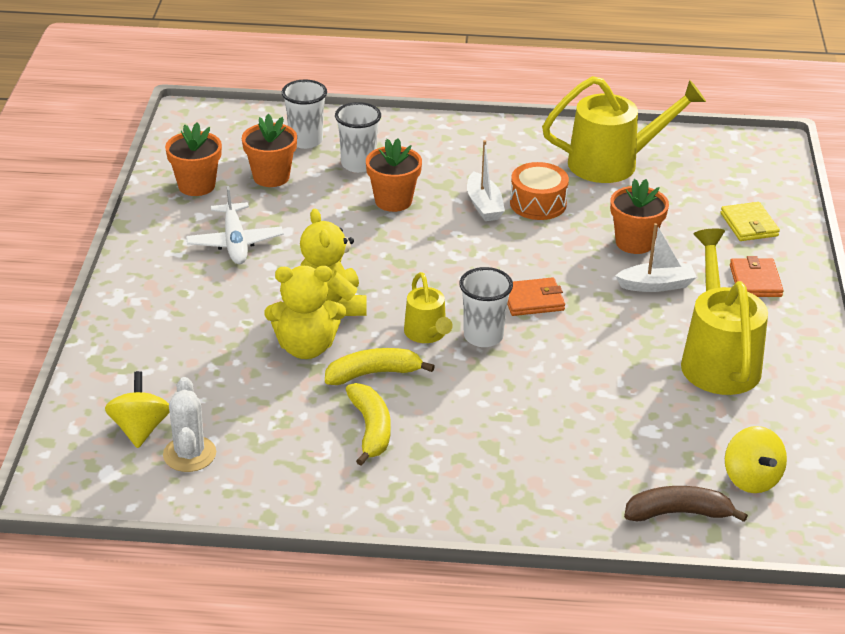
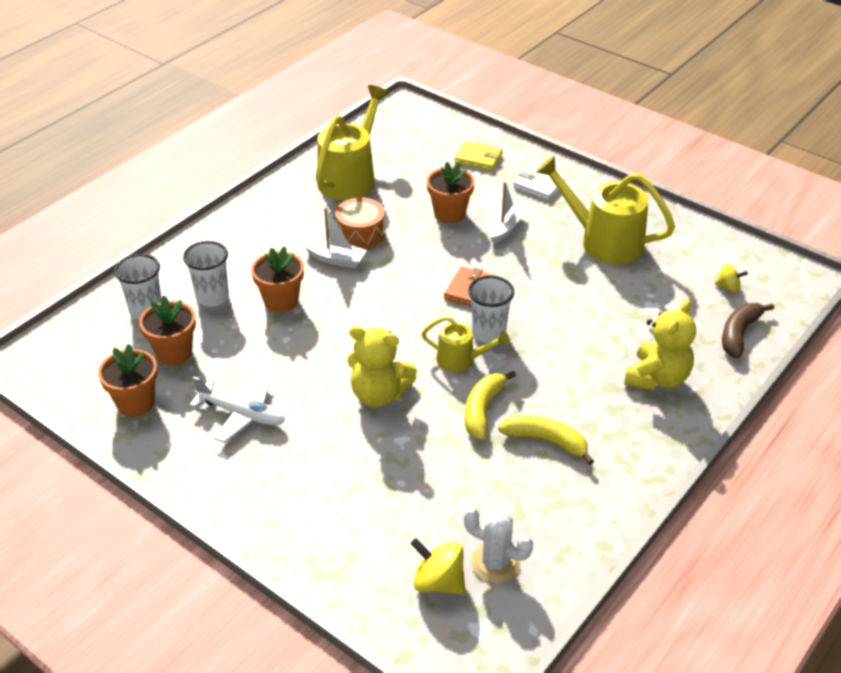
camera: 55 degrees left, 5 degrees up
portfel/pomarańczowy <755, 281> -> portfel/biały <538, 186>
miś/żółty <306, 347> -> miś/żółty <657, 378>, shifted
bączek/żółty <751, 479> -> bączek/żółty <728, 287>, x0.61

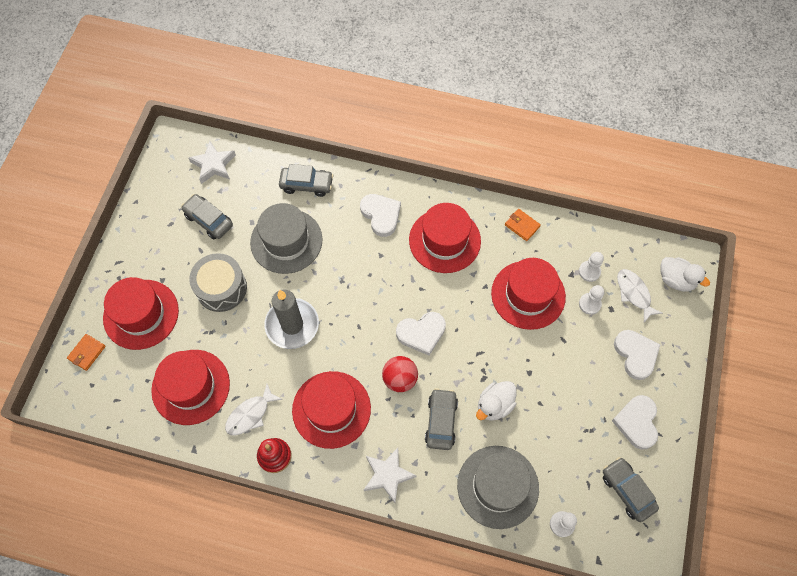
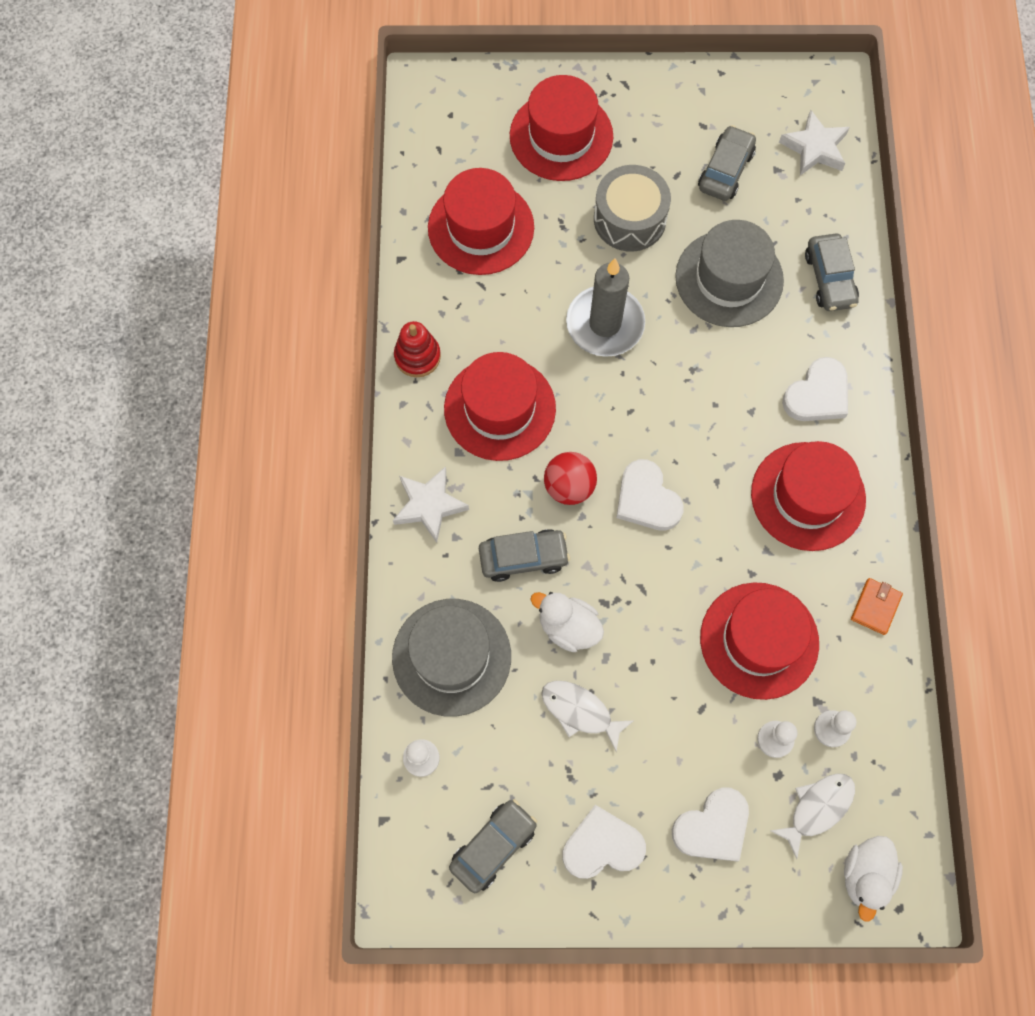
camera: 75 degrees right, 5 degrees up
portfel/pomarańczowy <87, 353> -> none
ryba/biały <250, 414> -> ryba/biały <580, 711>, shifted

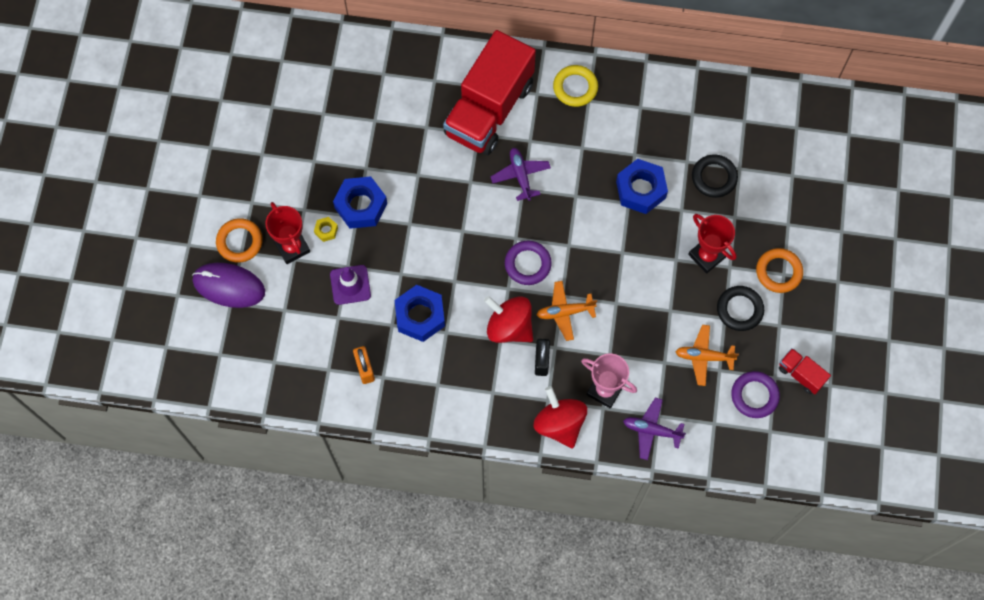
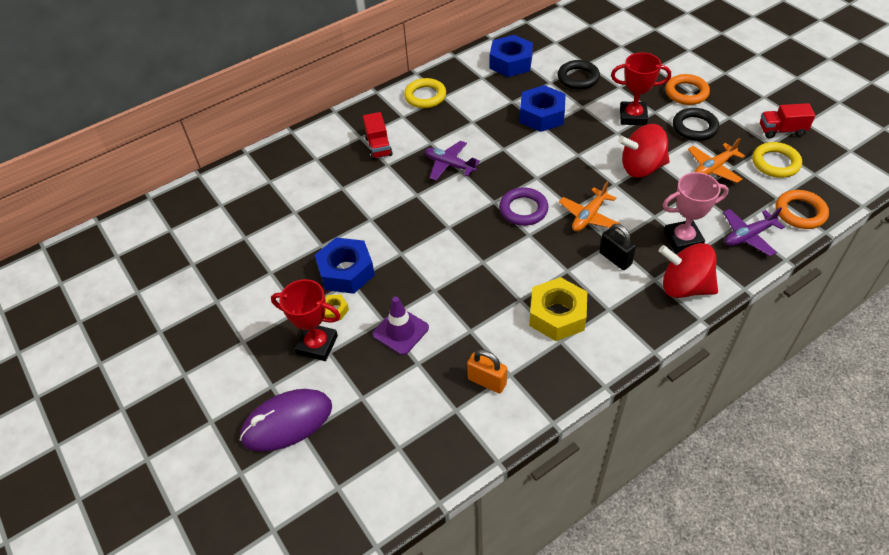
camera: 40 degrees left, 20 degrees down
ciężarówka/czerwony <489, 109> -> ciężarówka/czerwony <378, 146>, x0.41
pierścień/pomarańczowy <239, 242> -> pierścień/pomarańczowy <800, 212>, shifted
nakrętka/niebieski <420, 316> -> nakrętka/niebieski <511, 62>, shifted
bączek/czerwony <509, 326> -> bączek/czerwony <641, 167>, shifted
pierścień/fioletowy <754, 396> -> pierścień/żółty <775, 163>
none -> nakrętka/żółty <557, 315>

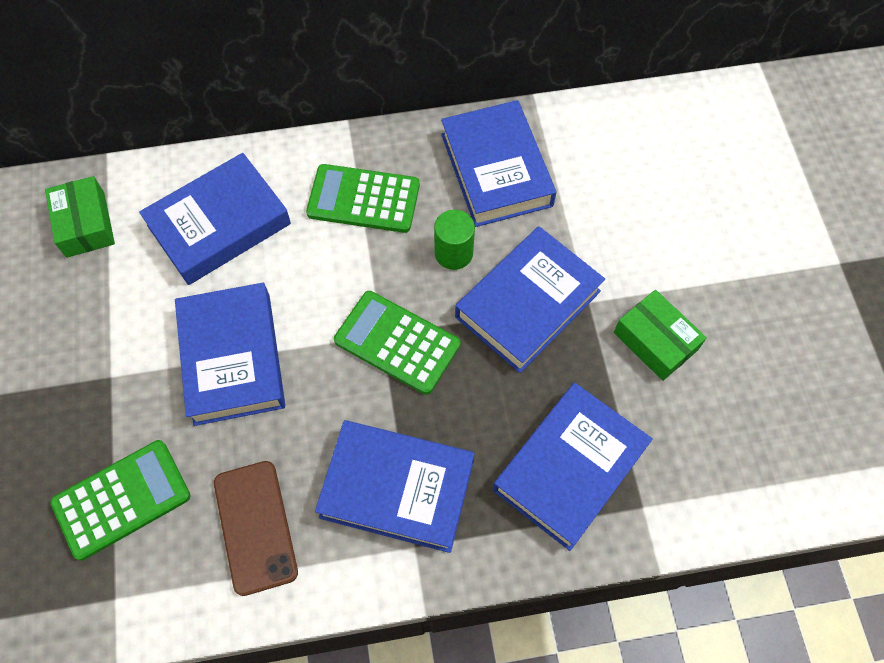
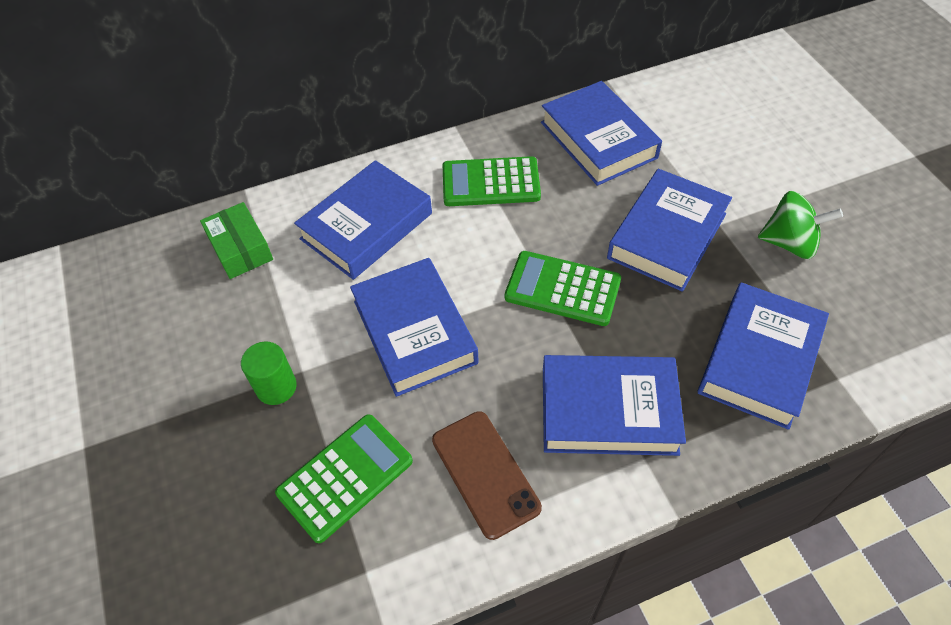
camera: 10 degrees left, 10 degrees down
walec/zielony <453, 253> -> walec/zielony <276, 387>, shifted
pudełko/zielony <655, 341> -> bączek/zielony <789, 243>

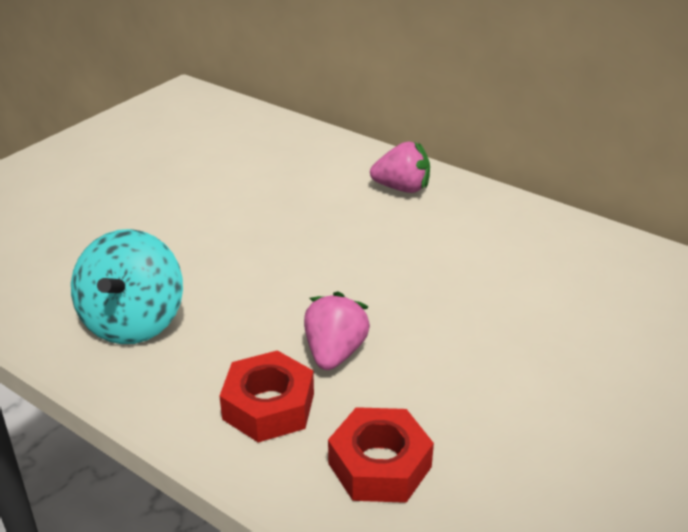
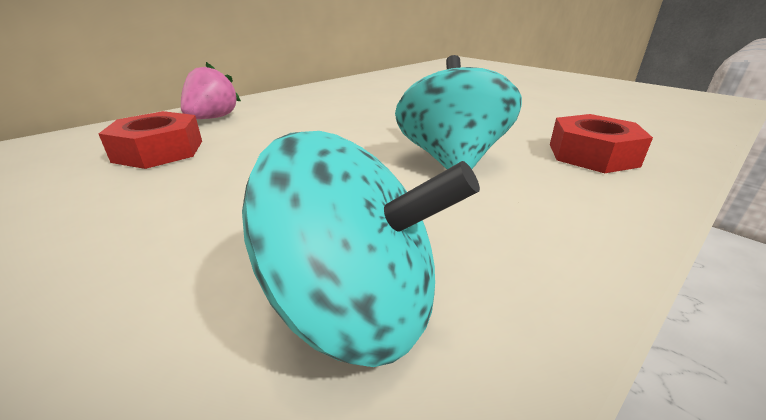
camera: 80 degrees left, 5 degrees down
truskawka/różowy <334, 353> -> bączek/turkusowy <452, 160>
nakrętka/czerwony <268, 406> -> nakrętka/czerwony <159, 151>, shifted

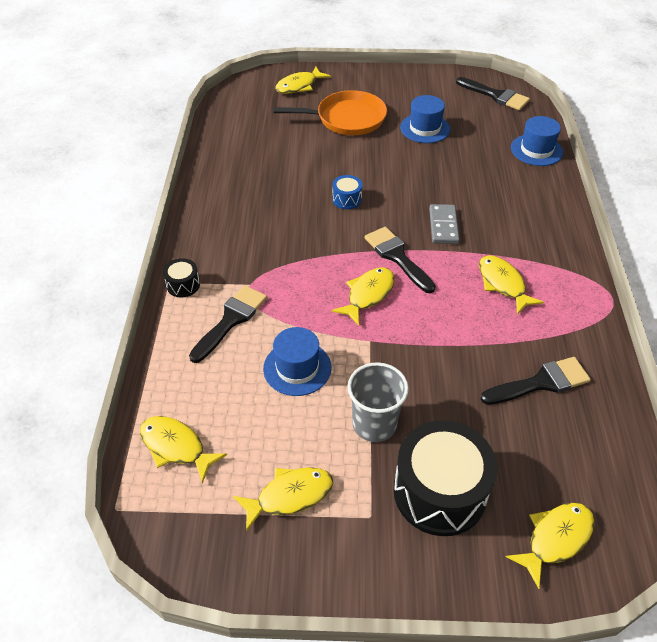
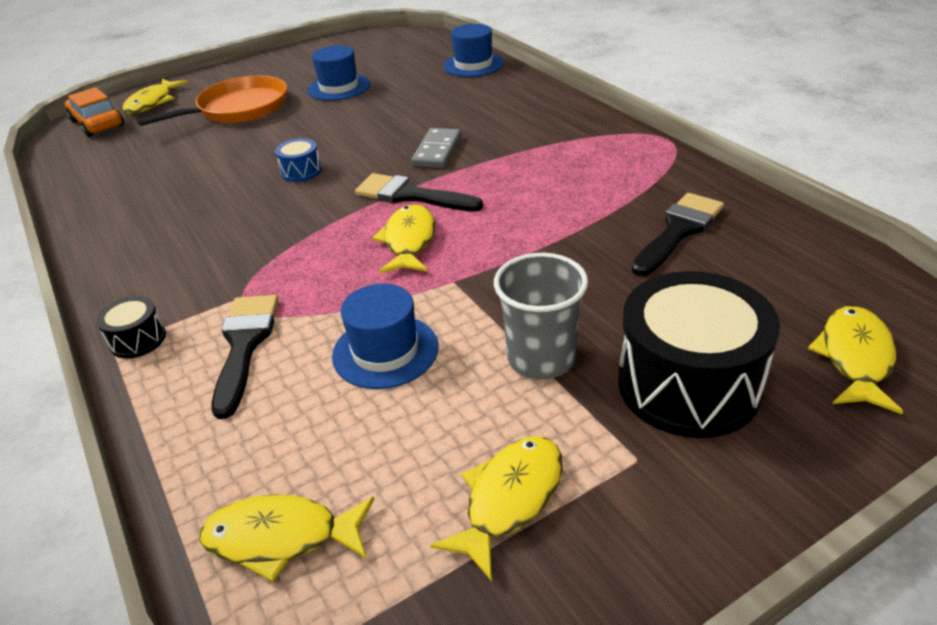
camera: 30 degrees left, 10 degrees down
pędzel/czarny <496, 96> -> none
kostka domina/szary <443, 226> -> kostka domina/szary <437, 151>, 45 degrees clockwise
ryba/żółty <503, 284> -> none
none -> samochód/pomarańczowy <97, 123>

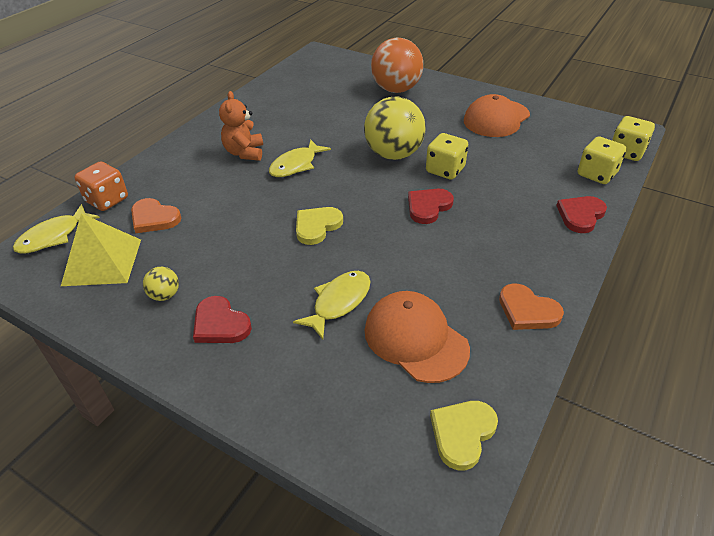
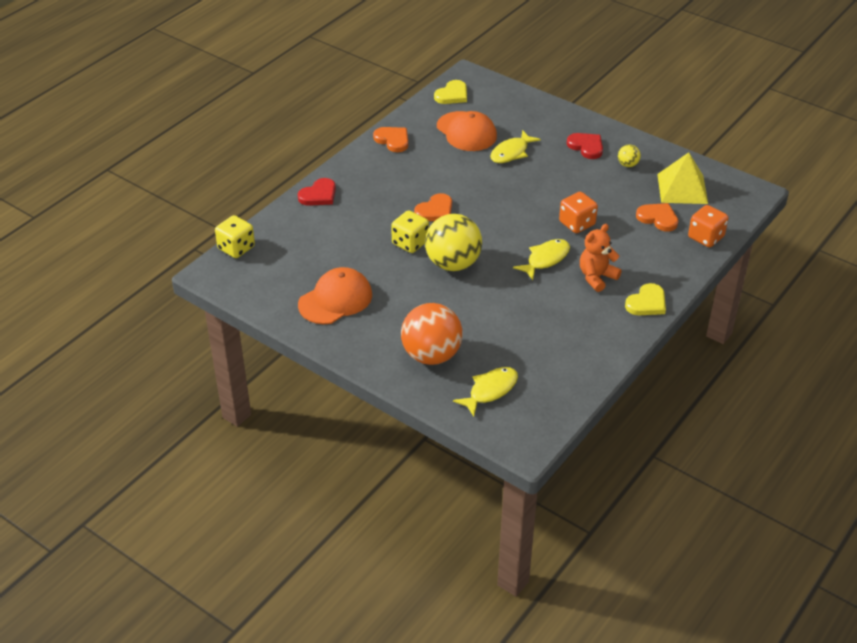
camera: 175 degrees left, 0 degrees up
miś/pomarańczowy <244, 153> -> miś/pomarańczowy <596, 277>, 135 degrees counterclockwise
kostka do gry/żółty <596, 174> -> none
serce/czerwony <428, 207> -> serce/pomarańczowy <435, 211>
ryba/żółty <54, 236> -> ryba/żółty <490, 391>, shifted
serce/żółty <317, 226> -> serce/żółty <647, 303>, shifted
none -> kostka do gry/pomarańczowy <577, 224>

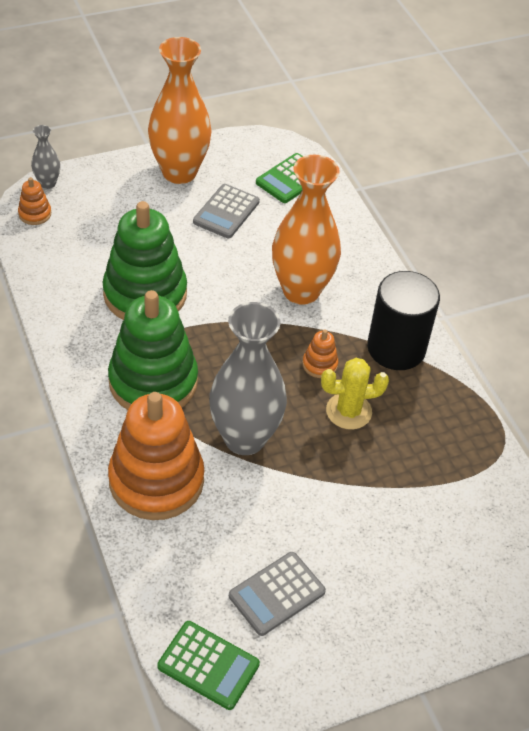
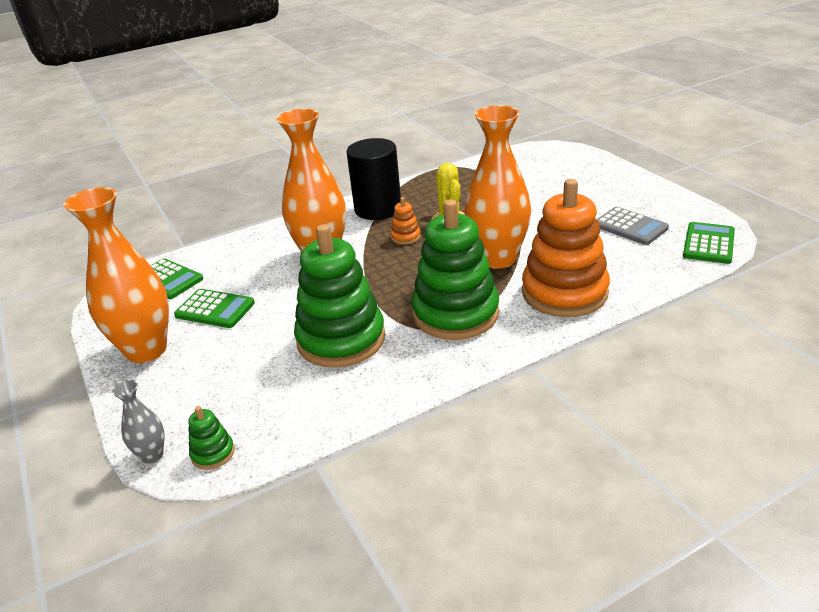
camera: 90 degrees left, 15 degrees down
zabawka nakładanka/pomarańczowy <35, 214> -> zabawka nakładanka/zielony <213, 453>
kalkulator/szary <226, 212> -> kalkulator/zielony <215, 309>
wazon/szary <244, 438> -> wazon/pomarańczowy <497, 259>

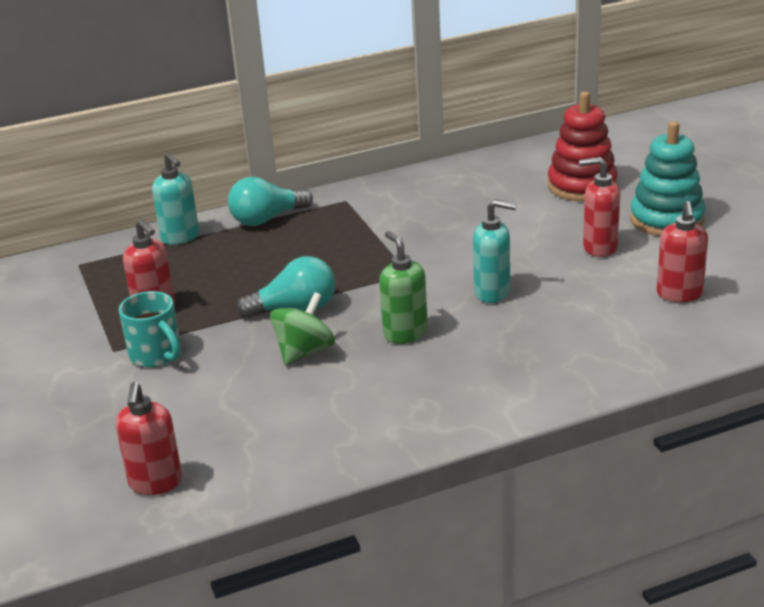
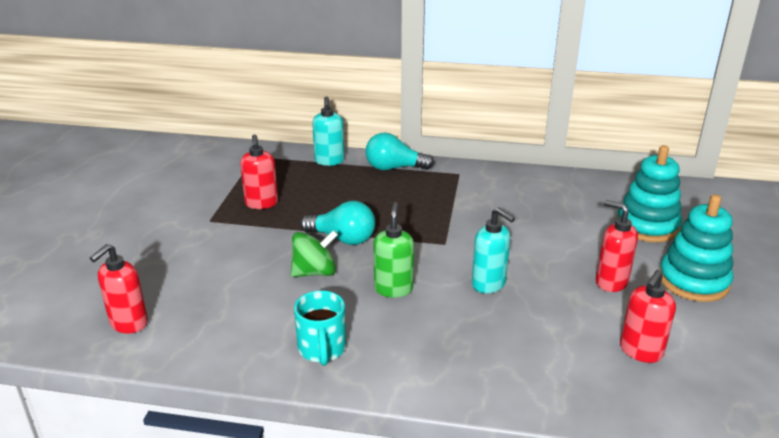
camera: 30 degrees right, 0 degrees up
zabawka nakładanka/czerwony <582, 186> -> zabawka nakładanka/turkusowy <647, 226>
kubek/turkusowy <156, 355> -> kubek/turkusowy <322, 349>, shifted

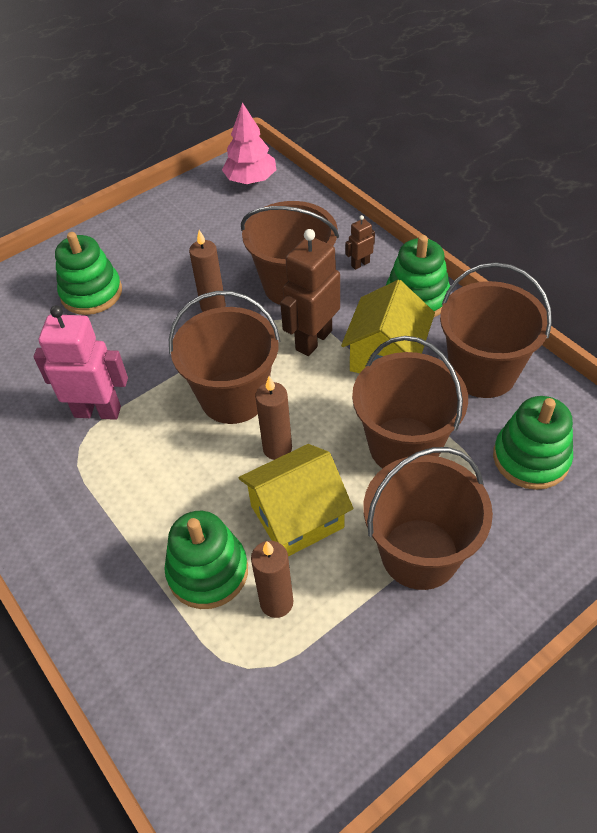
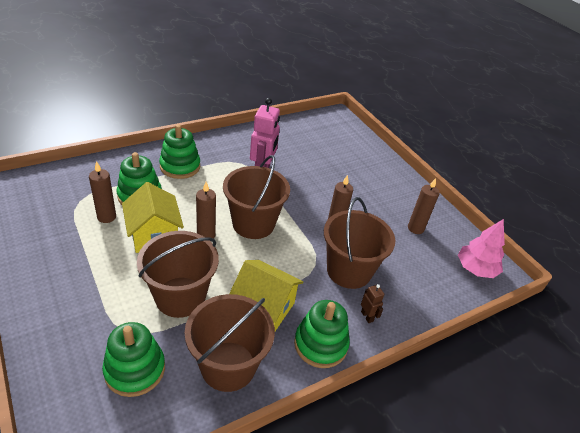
camera: 90 degrees right, 10 degrees down
robot/brązowy <313, 340> -> none
zabawka nakładanka/zielony <91, 293> -> zabawka nakładanka/zielony <180, 166>, shifted
wiadro/brązowy <419, 553> -> none
none -> świeca/brązowy <415, 228>

